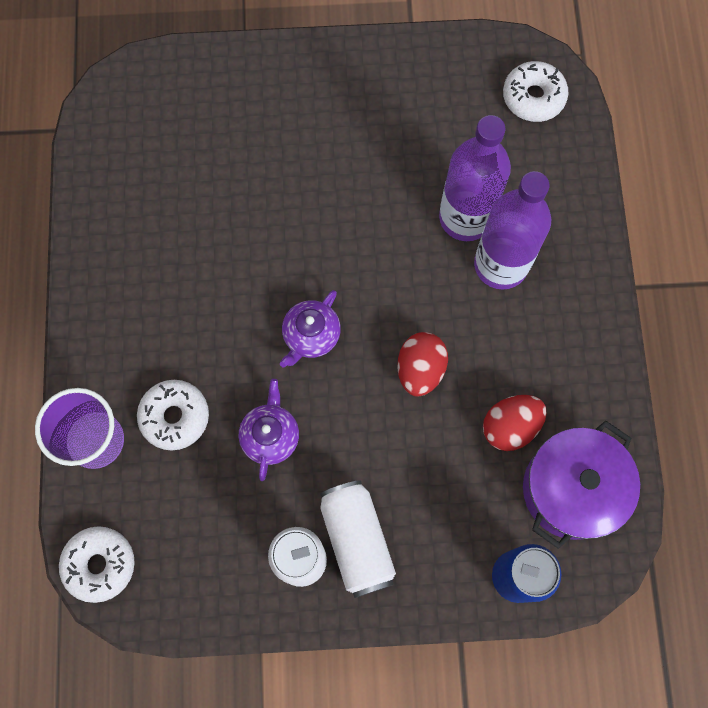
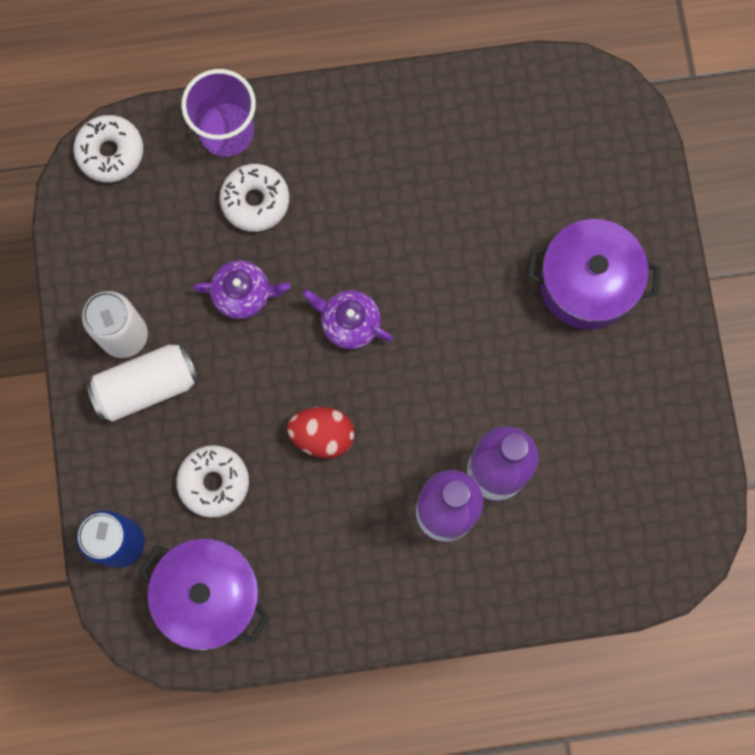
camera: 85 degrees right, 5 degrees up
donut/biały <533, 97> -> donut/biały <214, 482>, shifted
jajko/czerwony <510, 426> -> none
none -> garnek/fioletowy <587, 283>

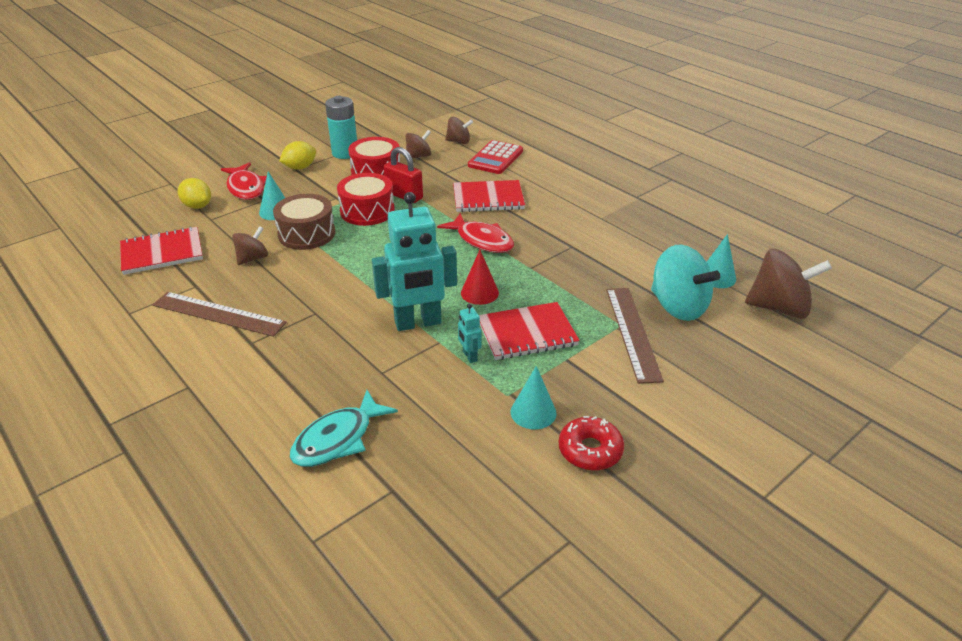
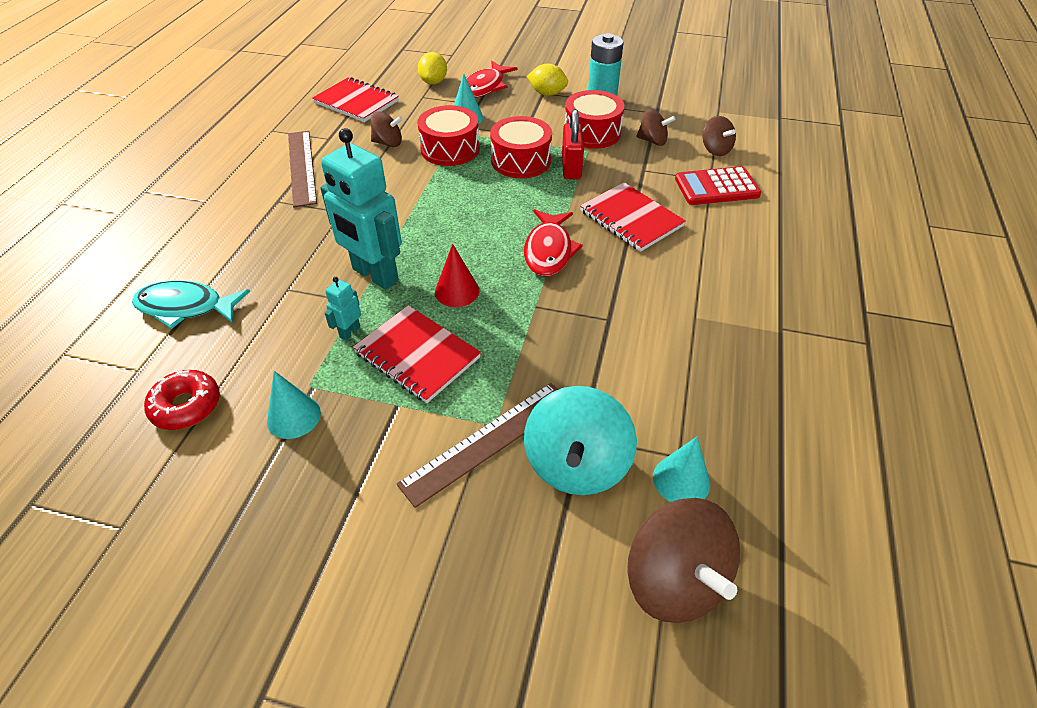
camera: 55 degrees right, 10 degrees up
bęben/brązowy <306, 234> -> bęben/czerwony <450, 149>
donut/czerwony <590, 450> -> donut/czerwony <186, 406>, shifted

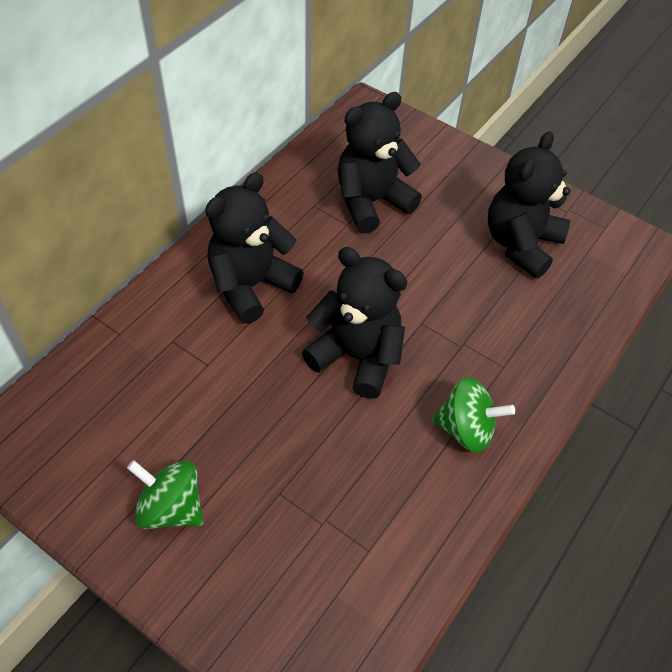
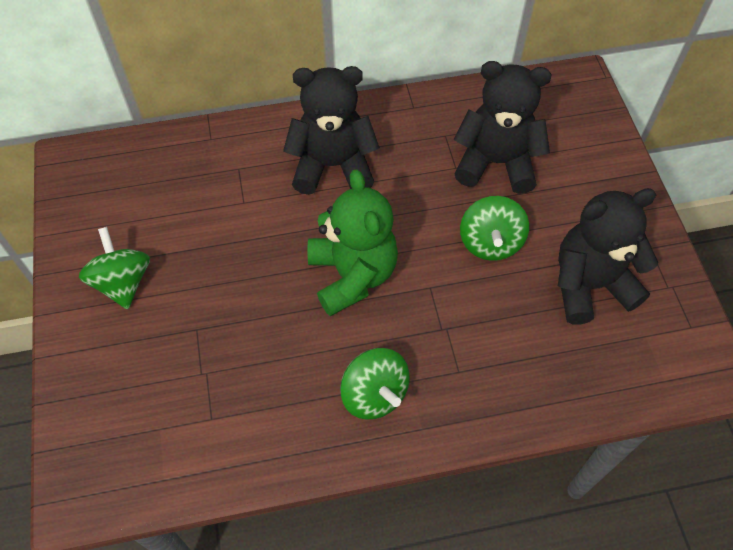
camera: 45 degrees right, 5 degrees up
miś/czarny <357, 356> -> miś/zielony <352, 275>
none -> bączek/zielony <490, 242>

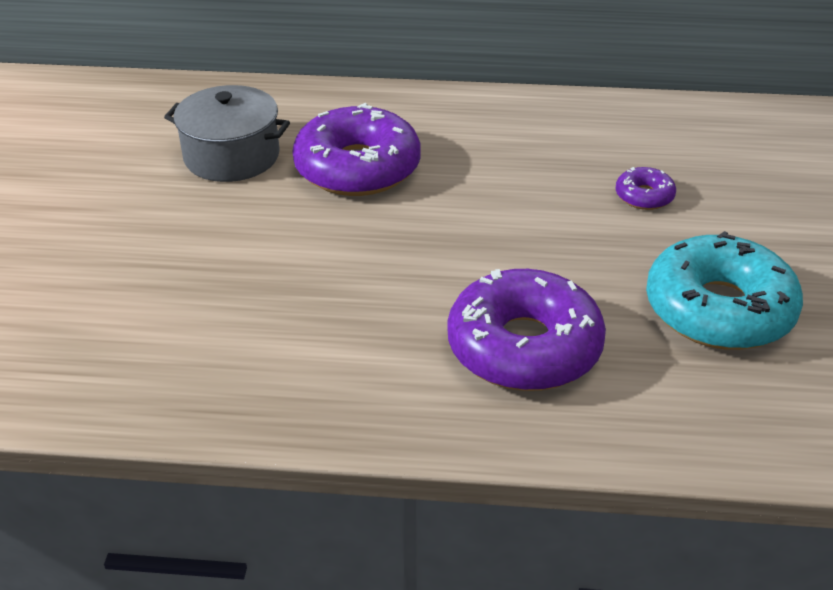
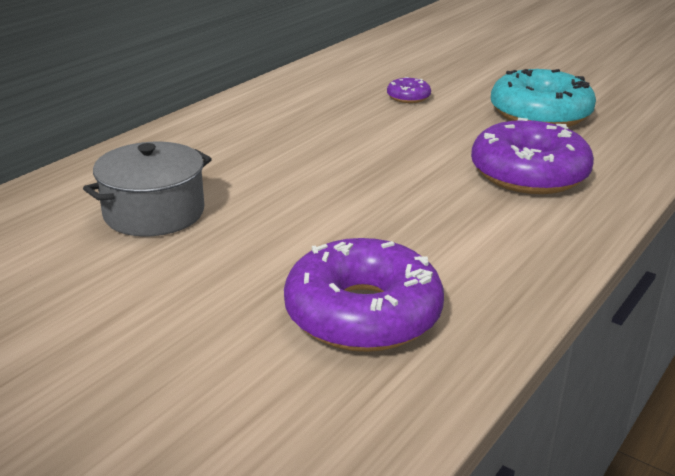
camera: 60 degrees left, 10 degrees down
donut/fioletowy <357, 168> -> donut/fioletowy <363, 314>, shifted

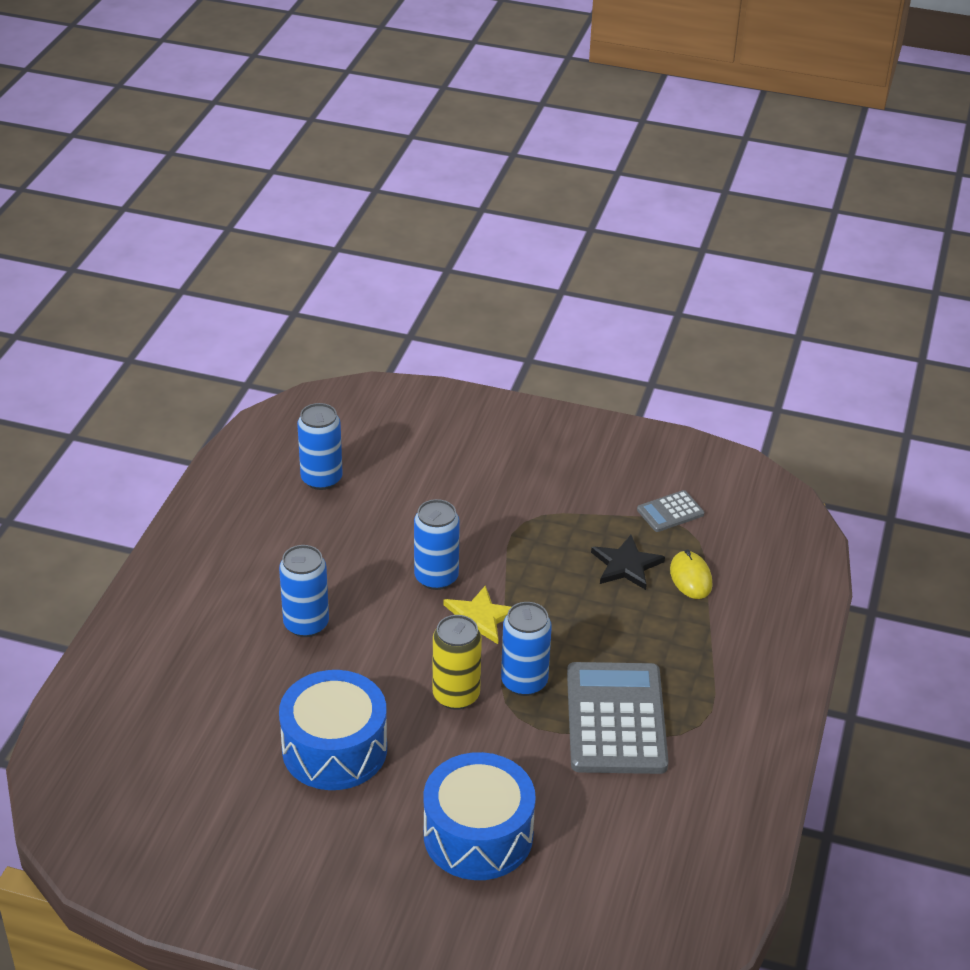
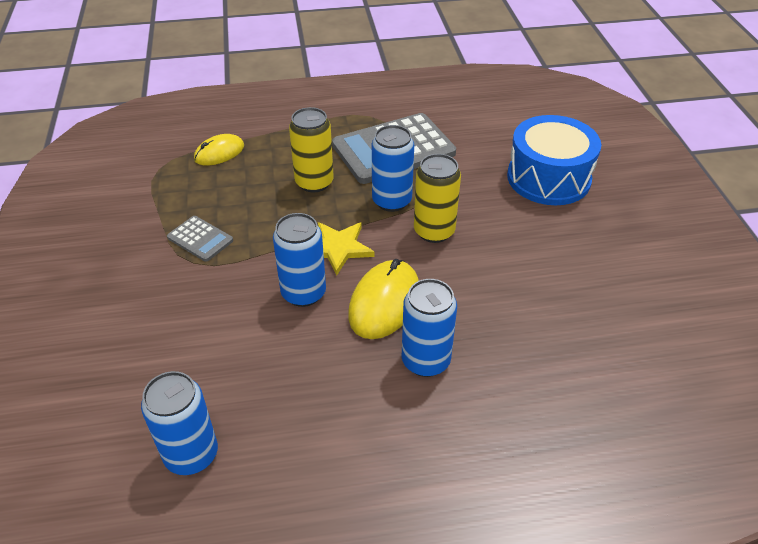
camera: 115 degrees left, 5 degrees up
kalkulator/szary <670, 512> -> kalkulator/szary <200, 239>, shifted
gwiazda/czarny <626, 565> -> none
bęben/niebieski <334, 749> -> none
none -> puszka/żółty <314, 182>
none -> myszka/żółty <384, 302>

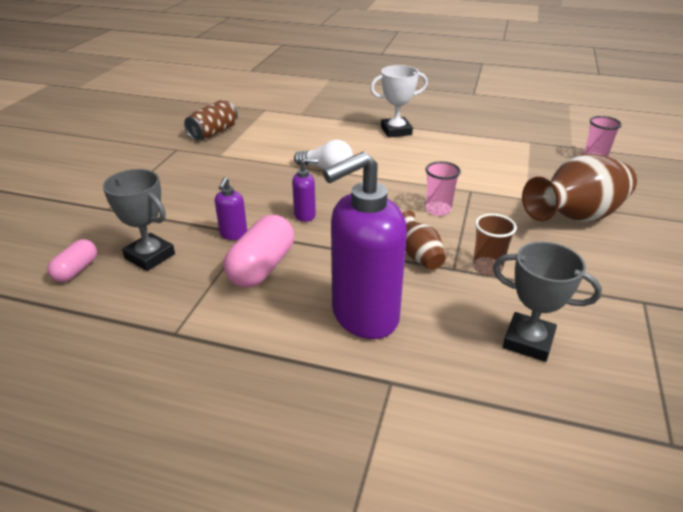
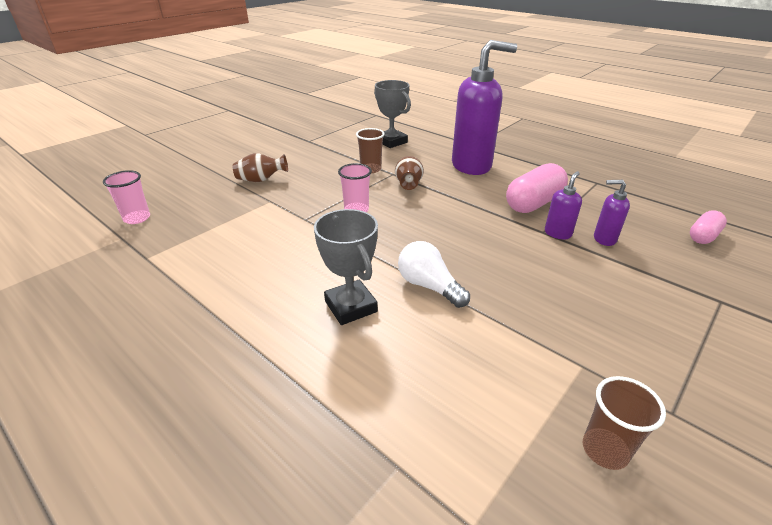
camera: 155 degrees left, 0 degrees up
puchar/biały <396, 131> -> none
puszka/brązowy <213, 133> -> szklanka/brązowy <605, 450>
wazon/brązowy <576, 217> -> wazon/brązowy <261, 180>, x0.50
dozownik mydła/fioletowy <305, 215> -> dozownik mydła/fioletowy <604, 239>, shifted
puchar/szary <150, 256> -> puchar/szary <351, 306>, shifted

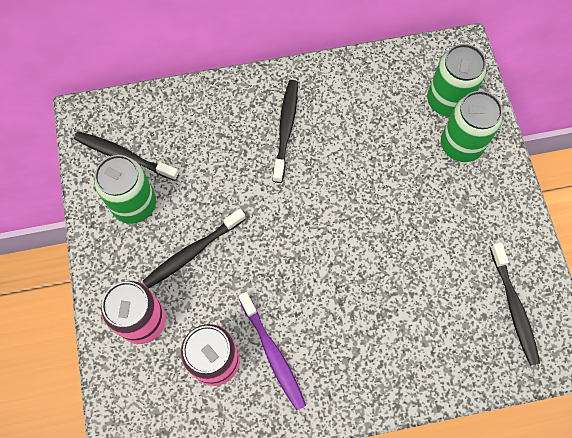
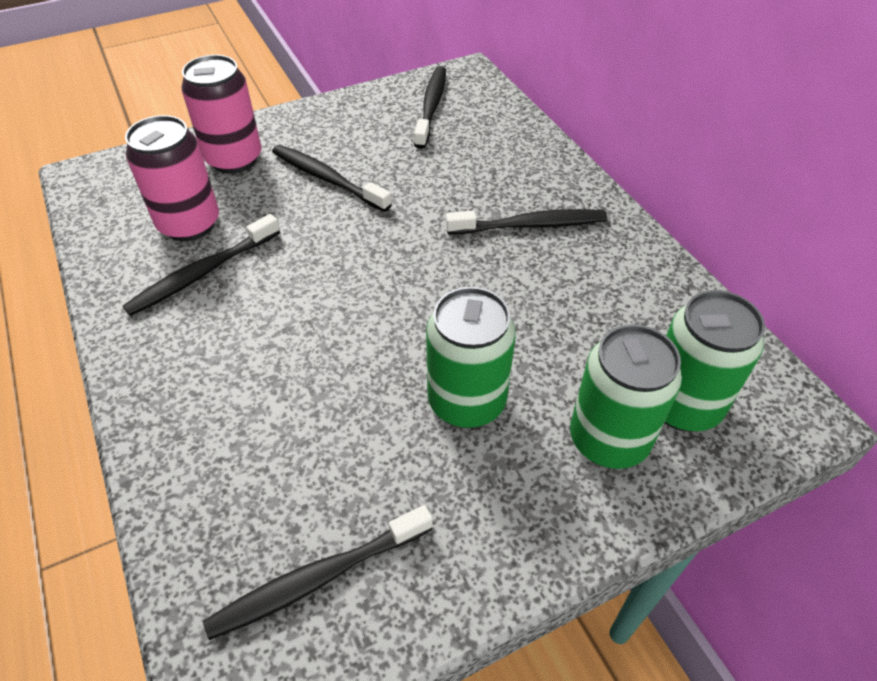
camera: 75 degrees right, 20 degrees down
puszka/zielony <134, 204> -> puszka/zielony <466, 402>, shifted
szczoteczka do zębów/fioletowy <273, 354> -> szczoteczka do zębów/czarny <202, 273>

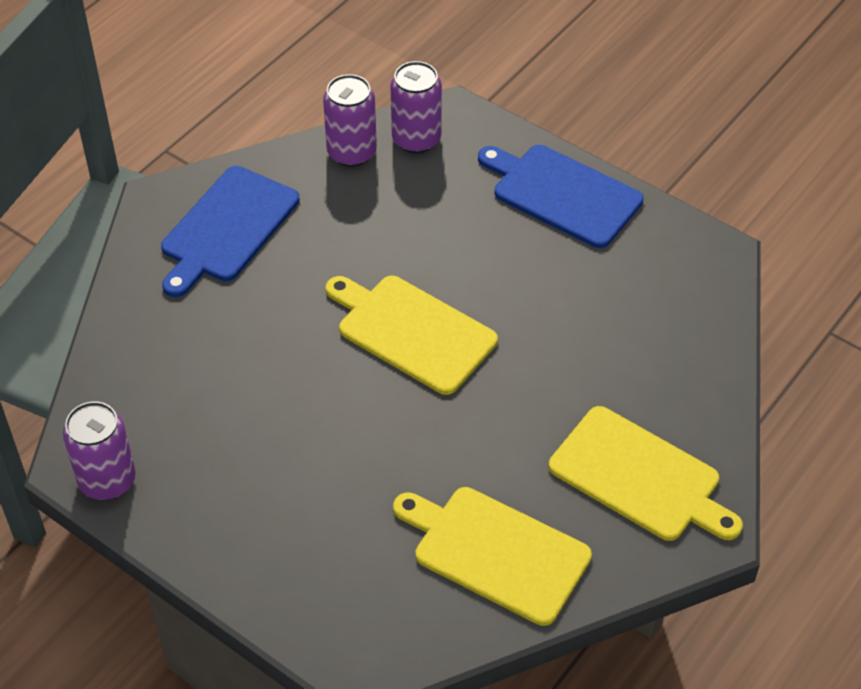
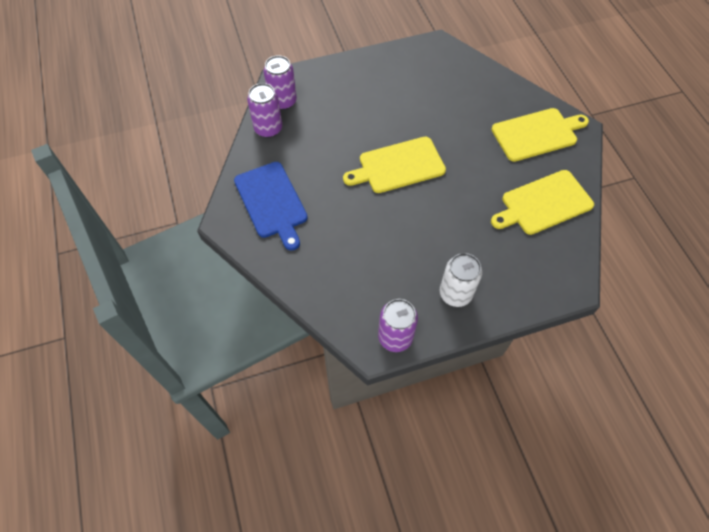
camera: 55 degrees left, 10 degrees up
deska do krojenia/niebieski <562, 193> -> none
none -> puszka/biały <455, 293>

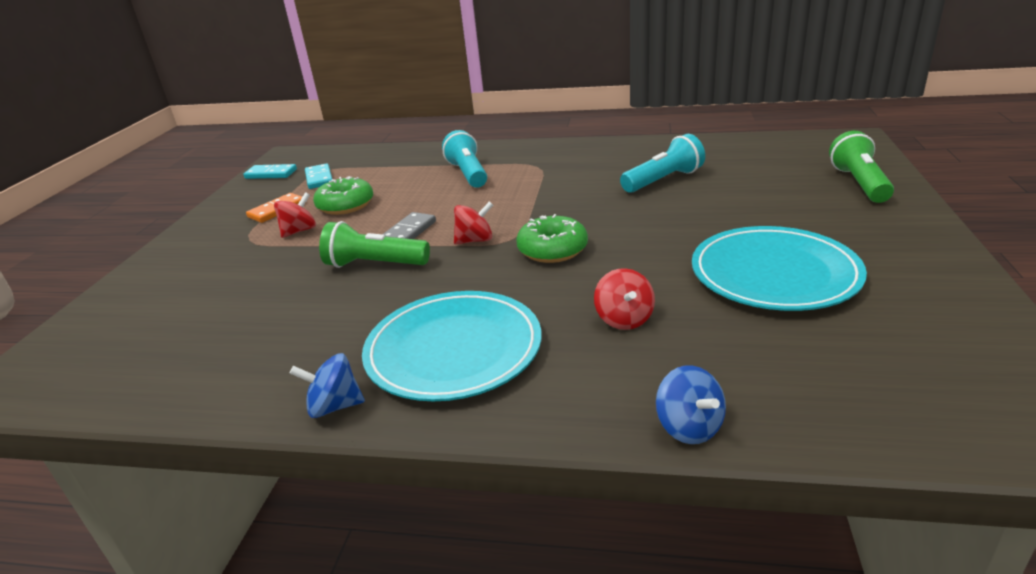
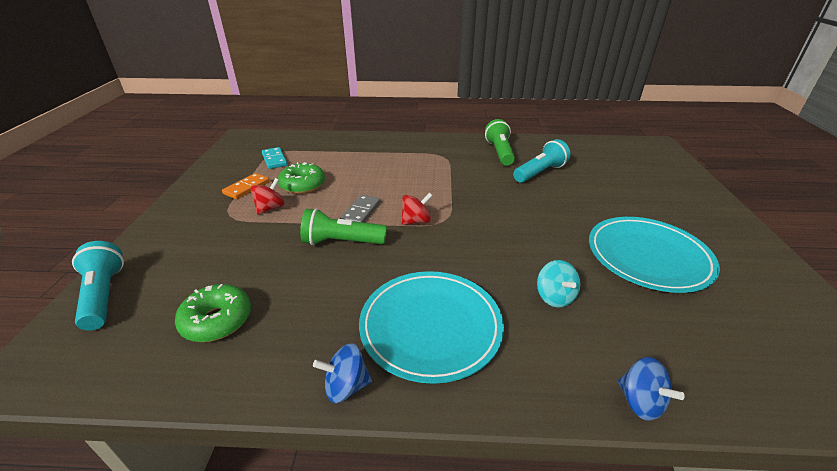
camera: 10 degrees left, 5 degrees up
latarka/turkusowy <468, 174> -> latarka/turkusowy <104, 295>, shifted
latarka/zielony <859, 183> -> latarka/zielony <499, 152>, shifted
kostka domina/turkusowy <271, 174> -> none
donut/zielony <552, 250> -> donut/zielony <217, 320>, shifted
bączek/czerwony <624, 319> -> bączek/turkusowy <554, 297>

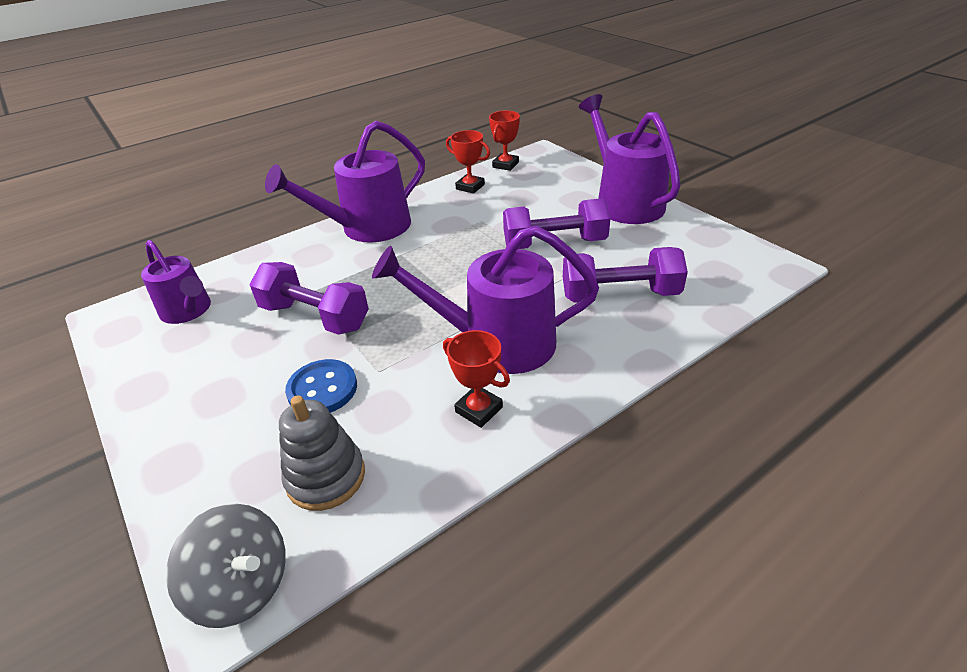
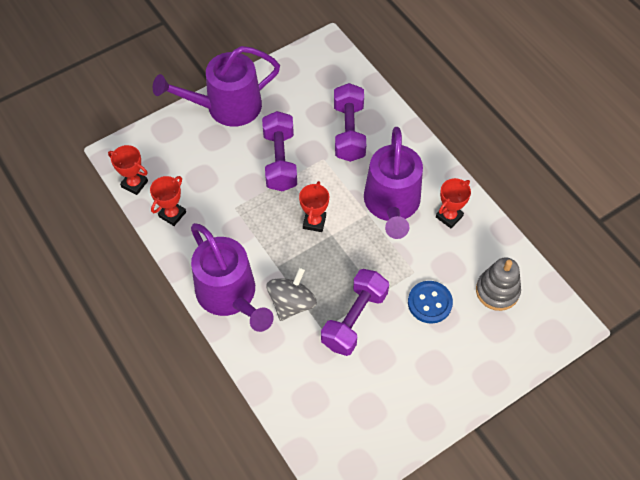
camera: 90 degrees left, 20 degrees up
konewka/fioletowy <188, 311> -> none
bączek/szary <243, 585> -> bączek/szary <292, 303>, shifted
none -> puchar/czerwony <314, 222>

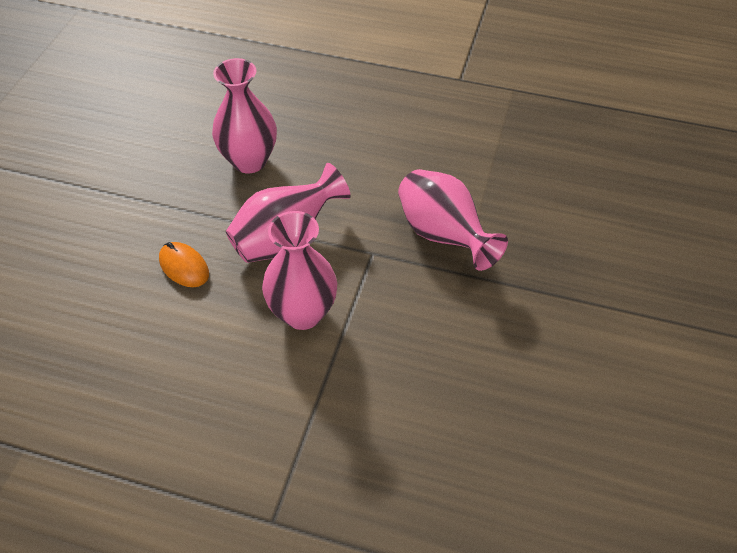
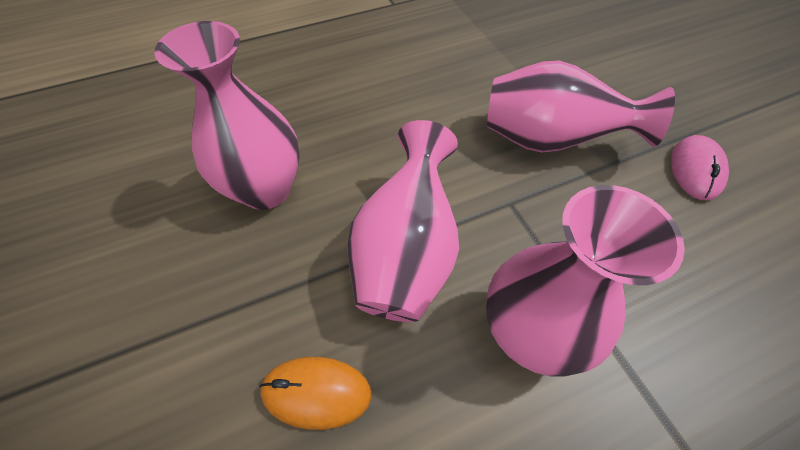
camera: 40 degrees left, 5 degrees up
none -> myszka/różowy <695, 170>

